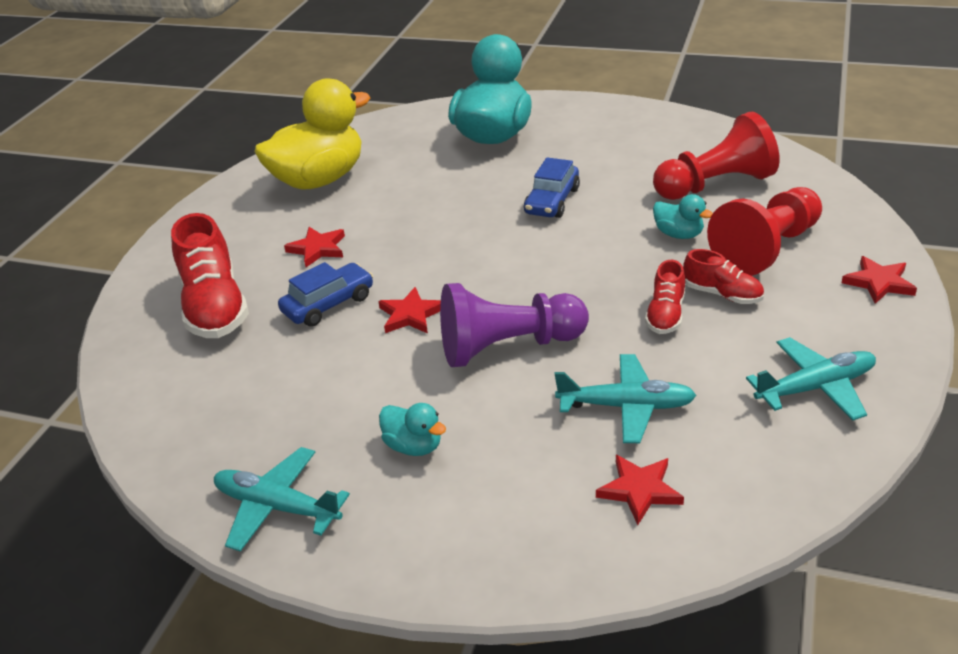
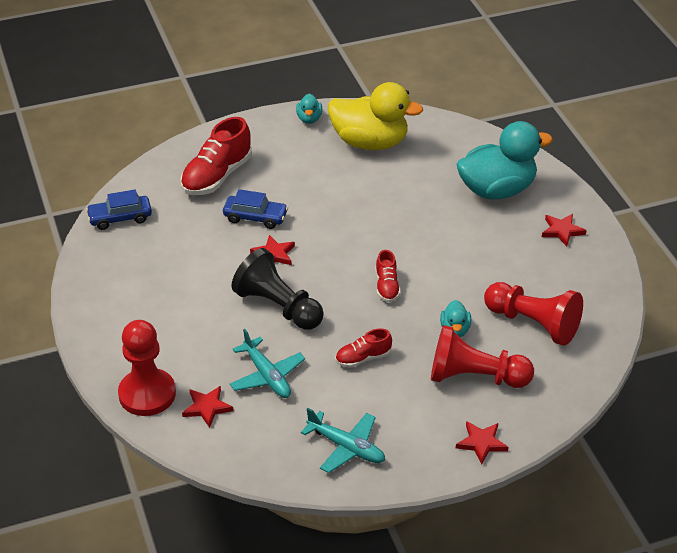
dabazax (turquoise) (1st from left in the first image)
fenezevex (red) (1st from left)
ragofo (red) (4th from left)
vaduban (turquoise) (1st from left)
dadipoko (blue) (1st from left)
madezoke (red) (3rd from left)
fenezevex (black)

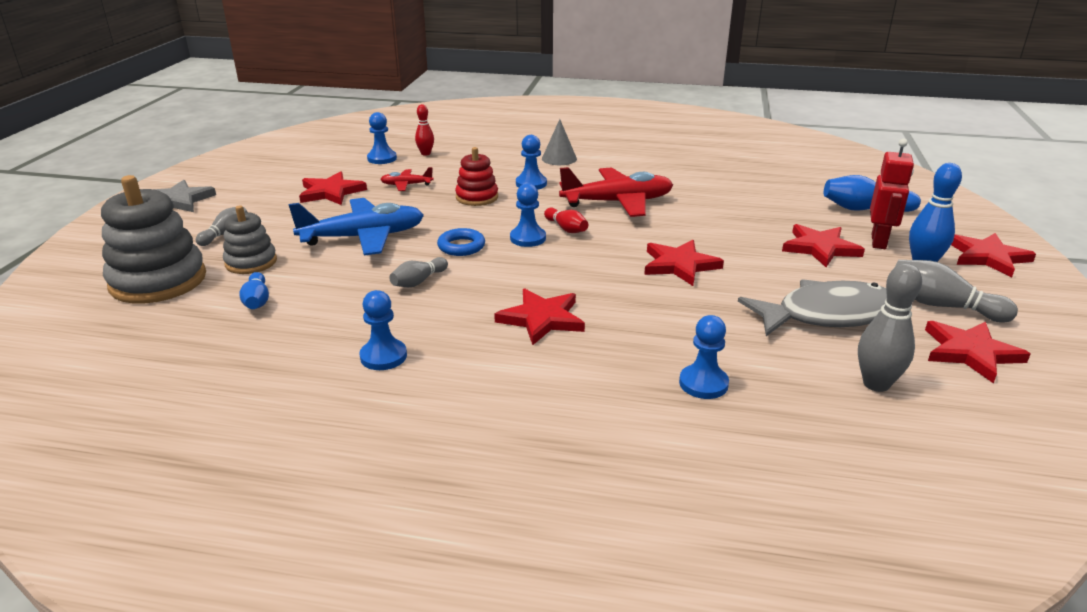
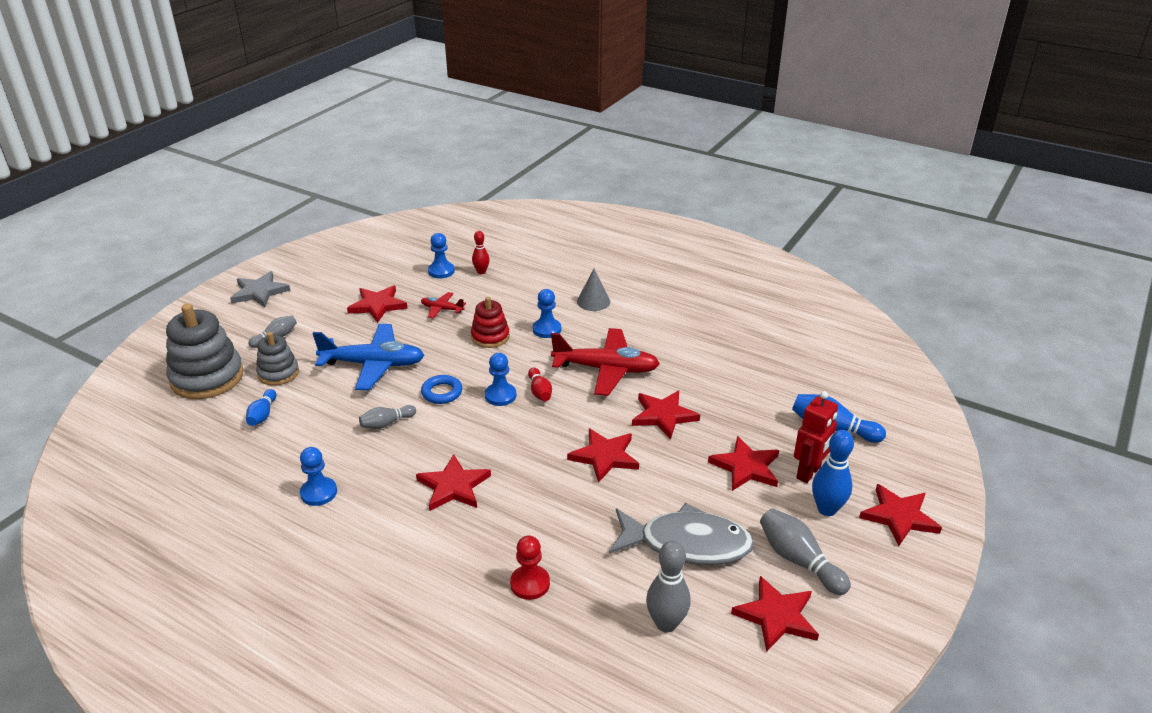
ragofo (red) (4th from left)
fenezevex (red)

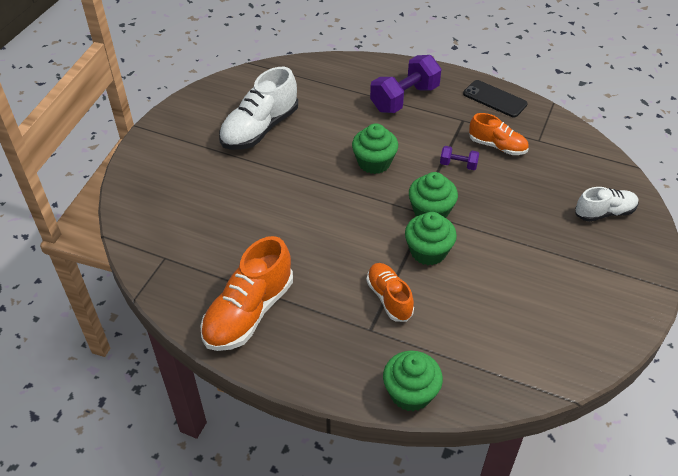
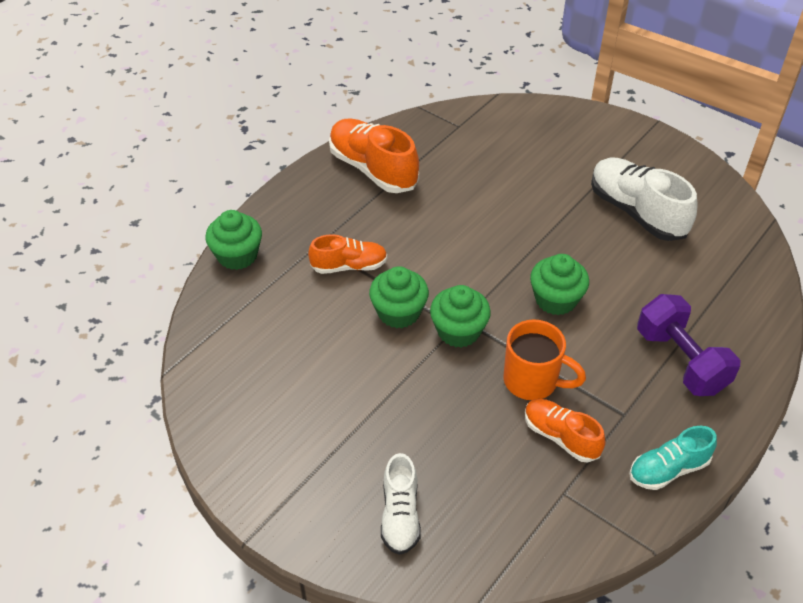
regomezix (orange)
madezoke (turquoise)
madezoke (orange) (3rd from left)

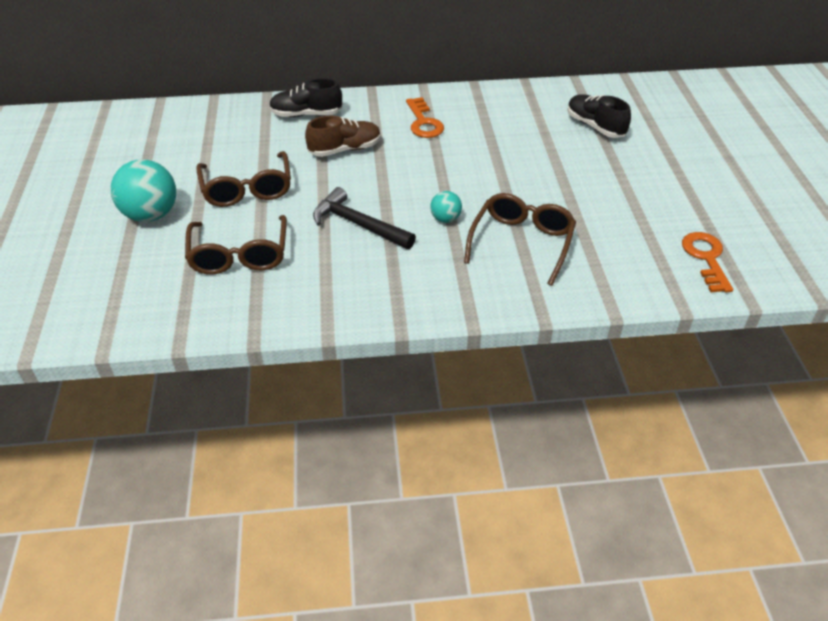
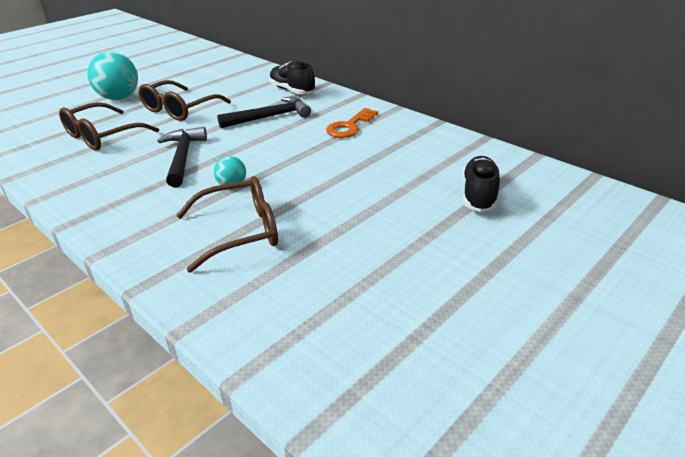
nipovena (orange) (2nd from left in the first image)
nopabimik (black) (2nd from left)

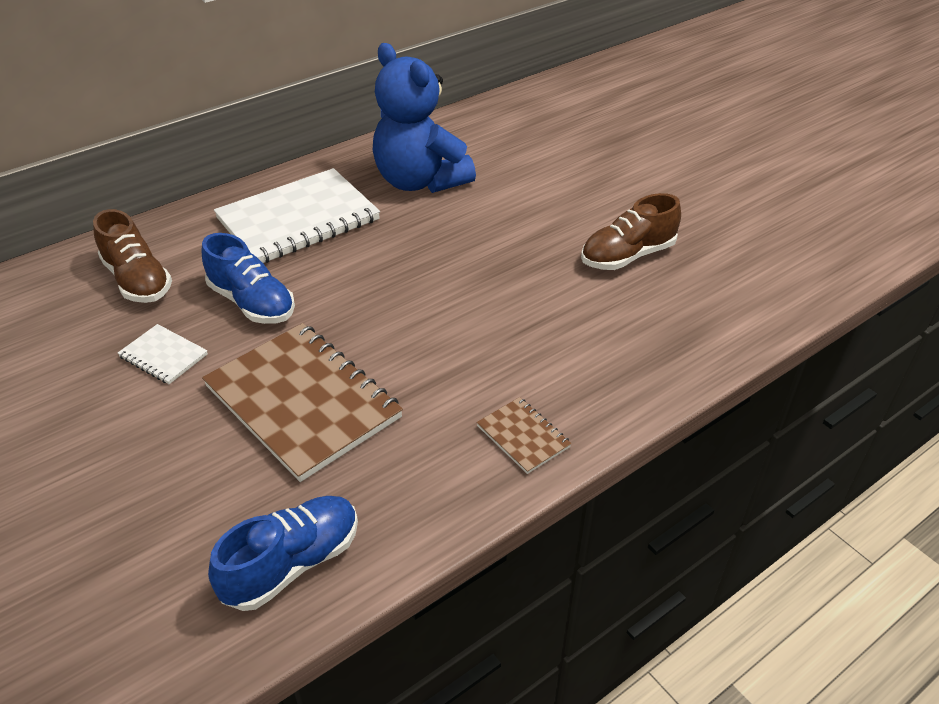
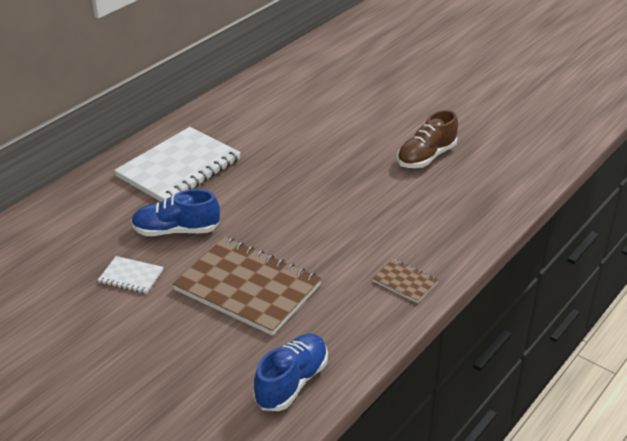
madezoke (brown) (1st from left in the first image)
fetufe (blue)
madezoke (blue) (1st from left)

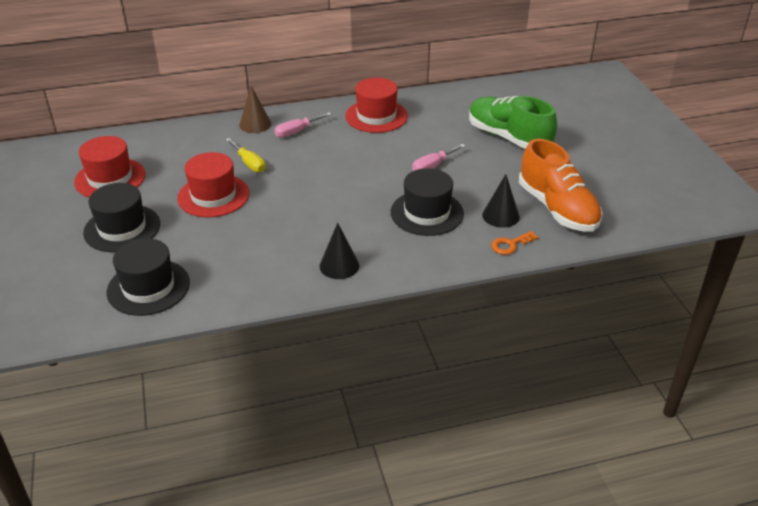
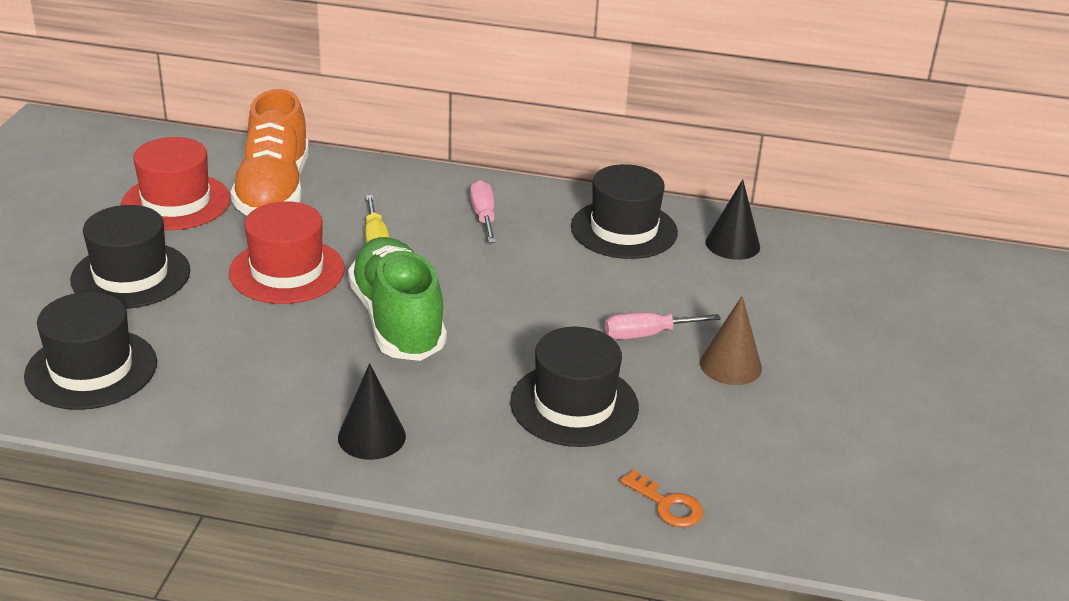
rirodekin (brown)
madezoke (green)
rirodekin (black) (2nd from left)
madezoke (orange)
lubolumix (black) (4th from left)
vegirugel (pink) (1st from left)
nipovena (orange)

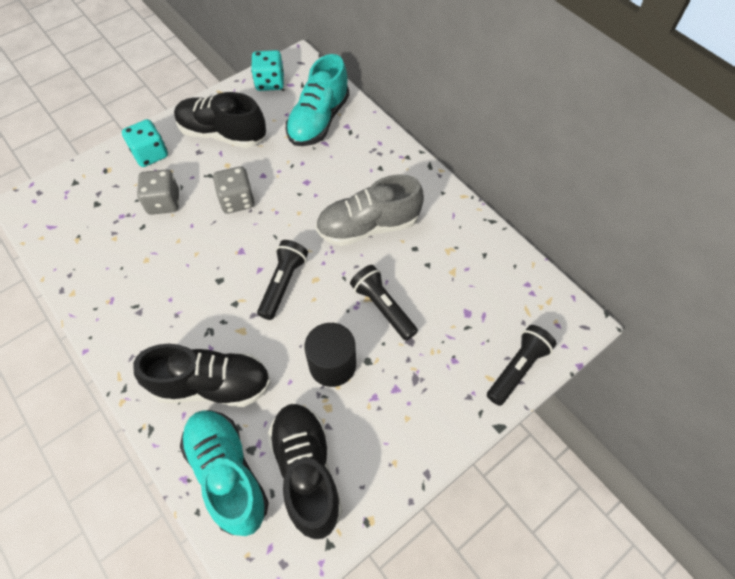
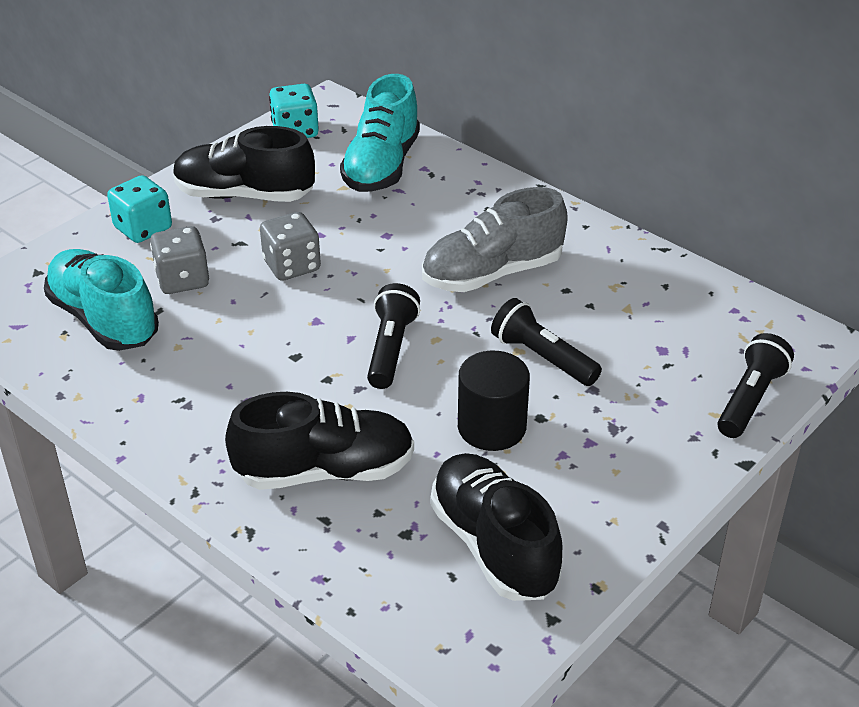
madezoke (turquoise) (1st from left)

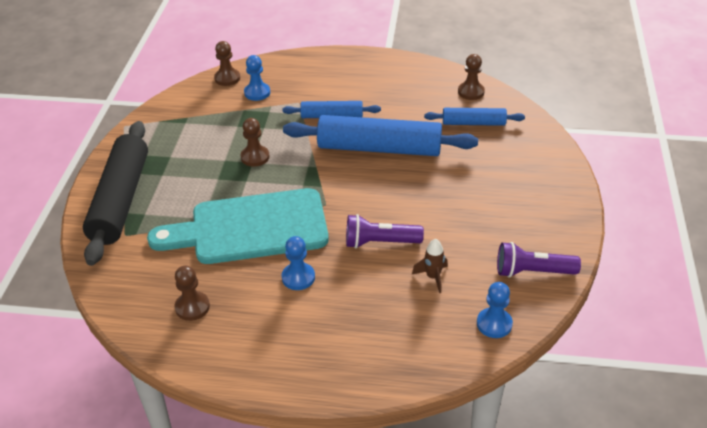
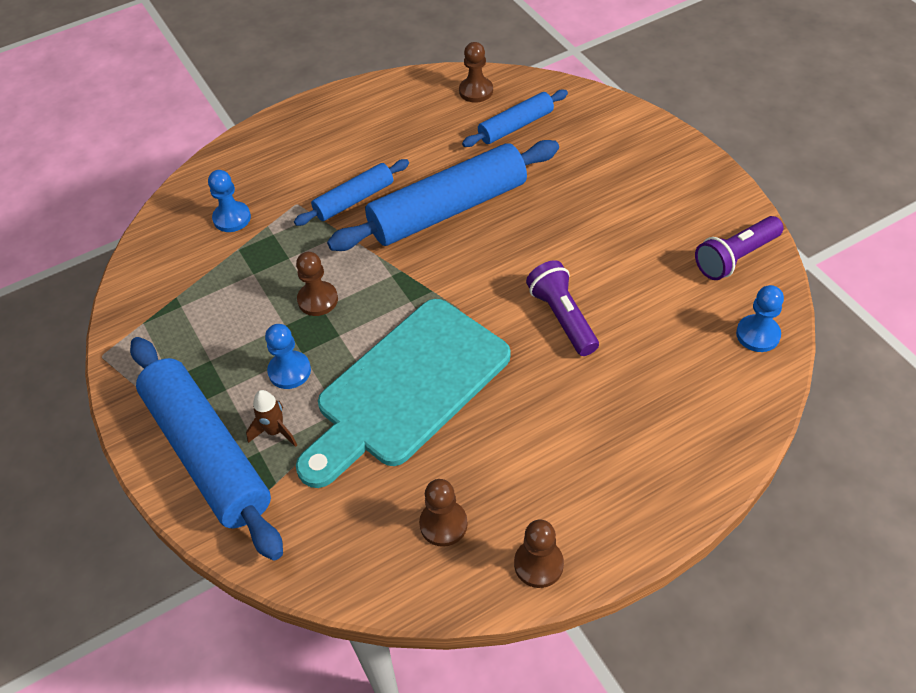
fenezevex (brown) (4th from left)
fenezevex (blue) (2nd from left)
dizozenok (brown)
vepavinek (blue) (1st from left)
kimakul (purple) (1st from left)

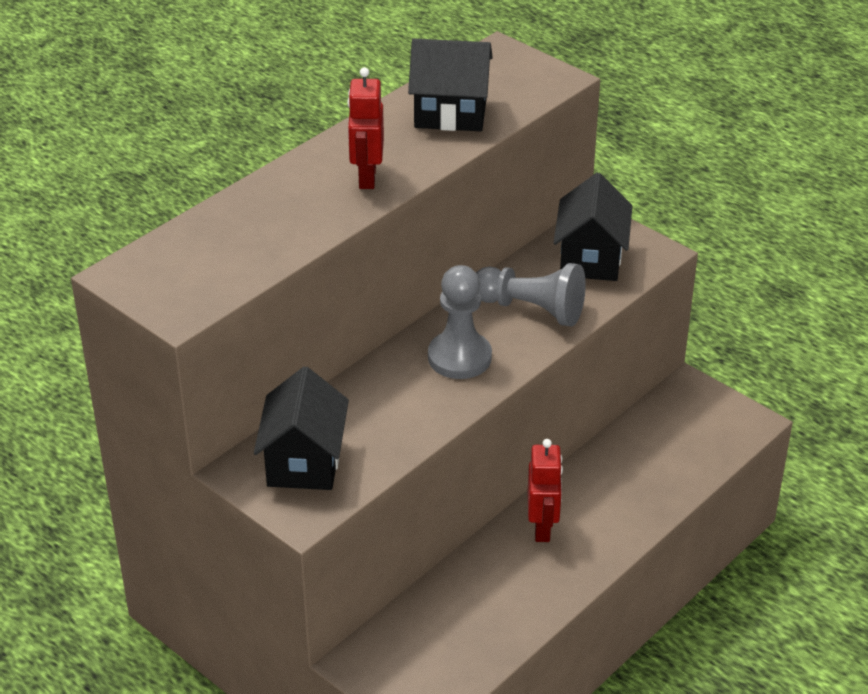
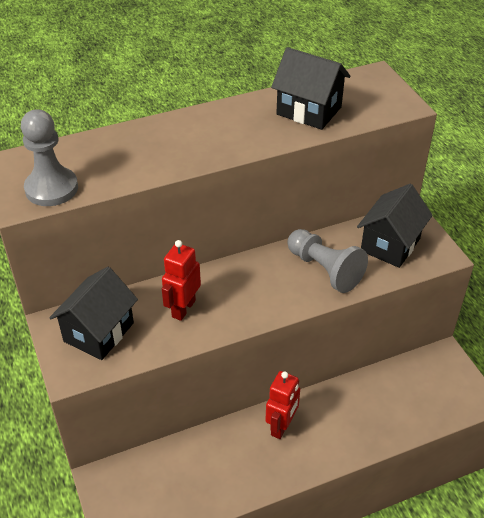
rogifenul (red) (1st from left)
fenezevex (grey) (1st from left)

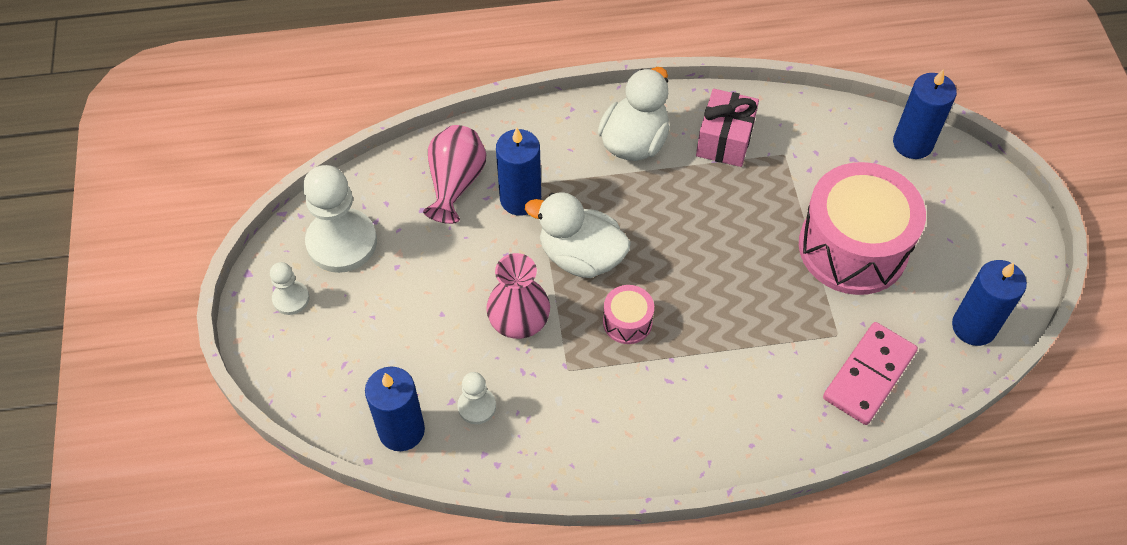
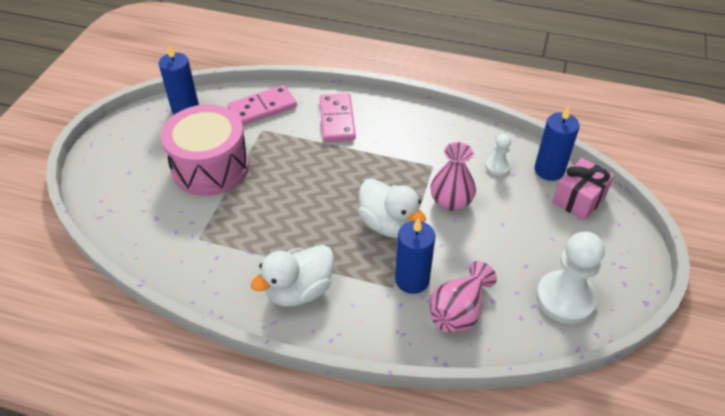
fenezevex (white) (1st from left in the first image)
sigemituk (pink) (1st from left in the first image)
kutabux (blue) (3rd from left in the first image)
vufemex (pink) (2nd from left)
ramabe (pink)

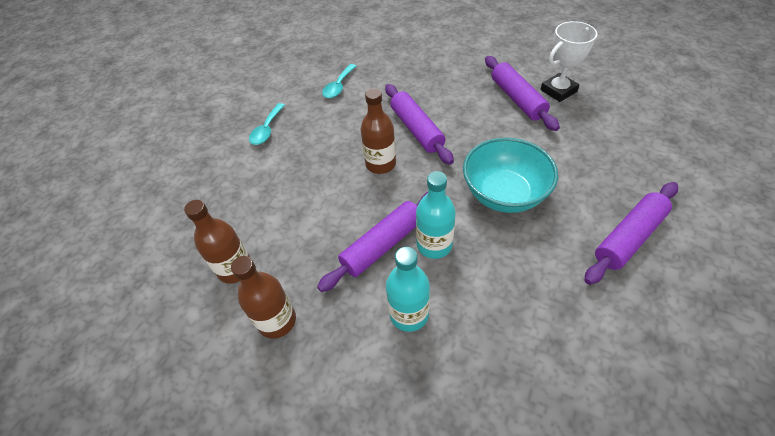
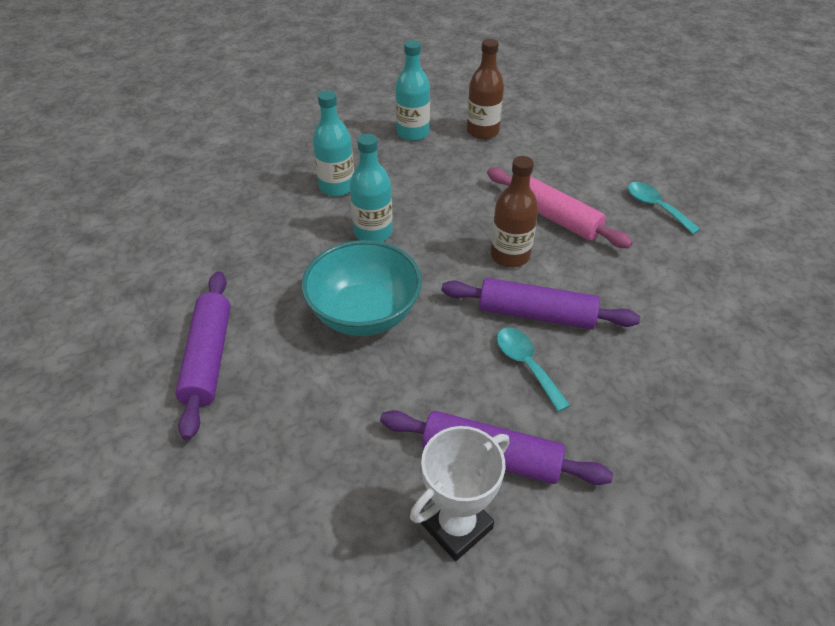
vepavinek (purple) (1st from left in the first image)
vepavinek (pink)
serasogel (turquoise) (1st from left)
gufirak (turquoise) (3rd from left)
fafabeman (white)

